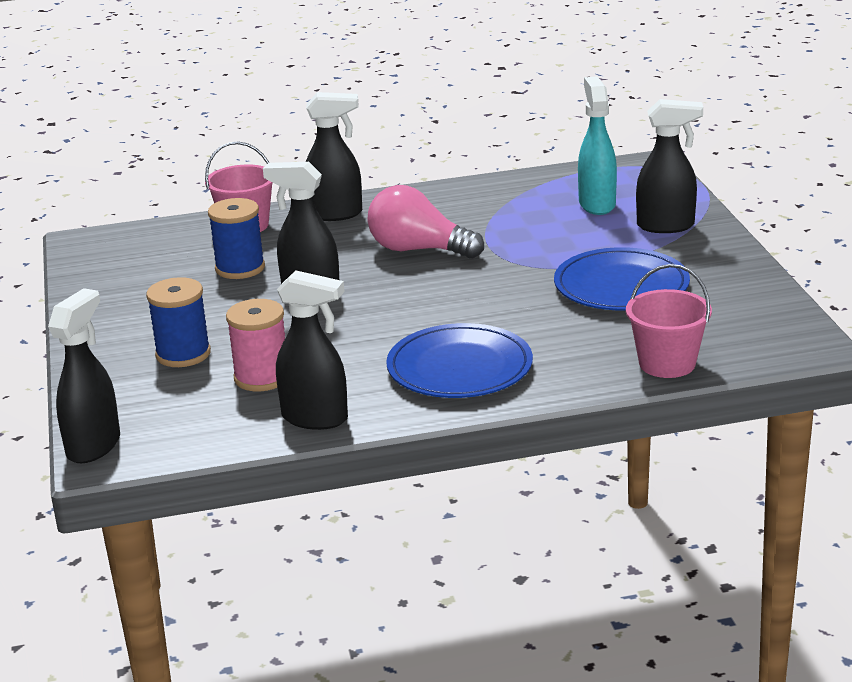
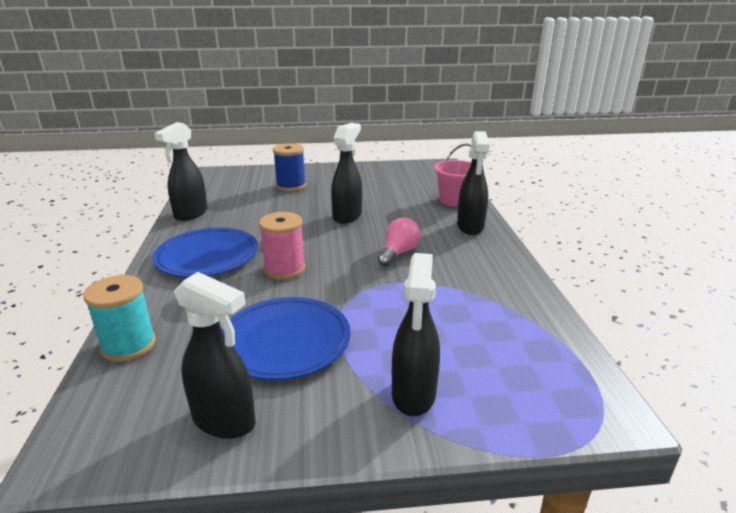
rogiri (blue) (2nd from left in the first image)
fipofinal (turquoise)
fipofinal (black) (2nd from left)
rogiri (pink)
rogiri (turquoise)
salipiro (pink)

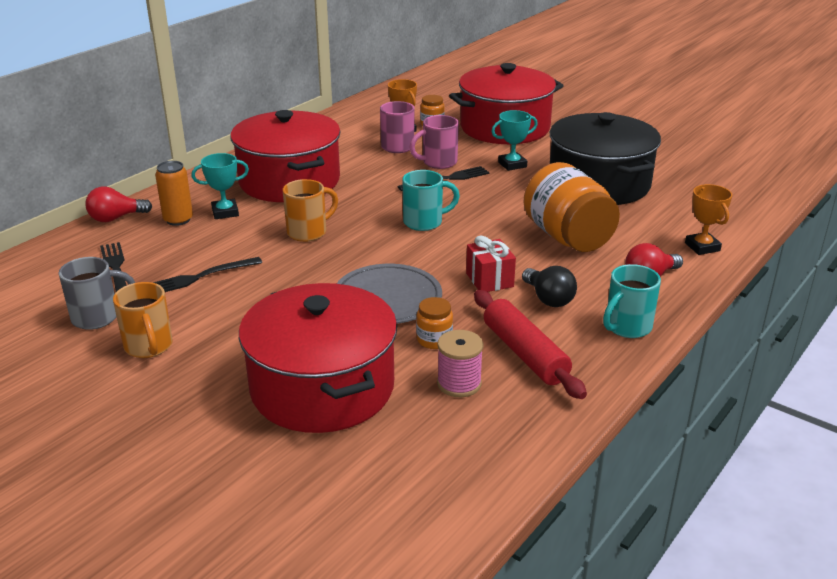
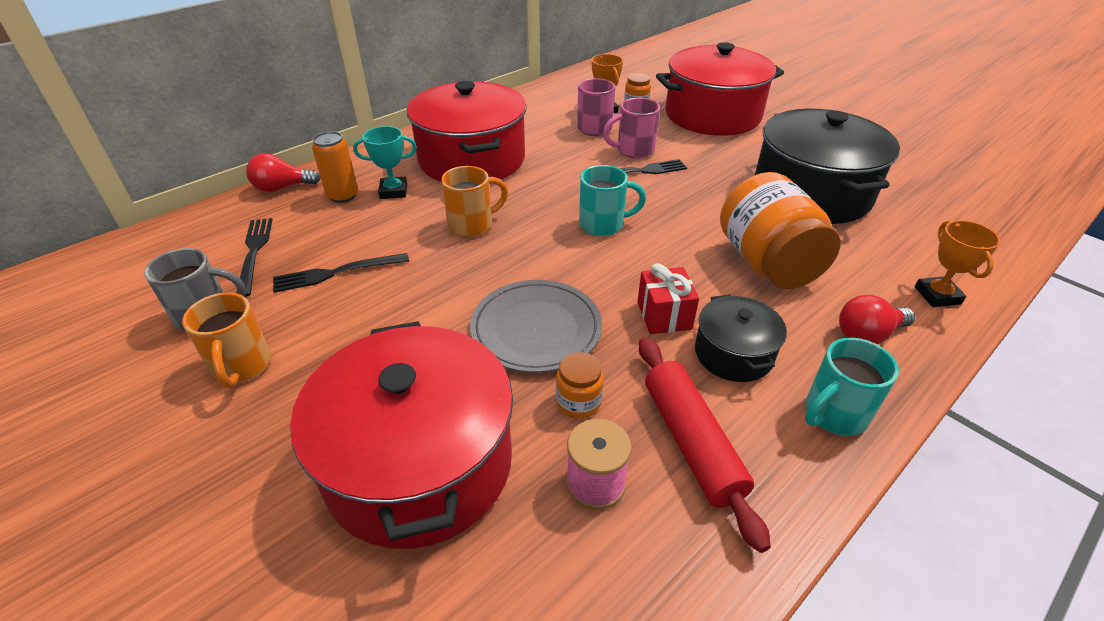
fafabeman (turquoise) (2nd from left in the first image)
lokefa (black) (1st from left)

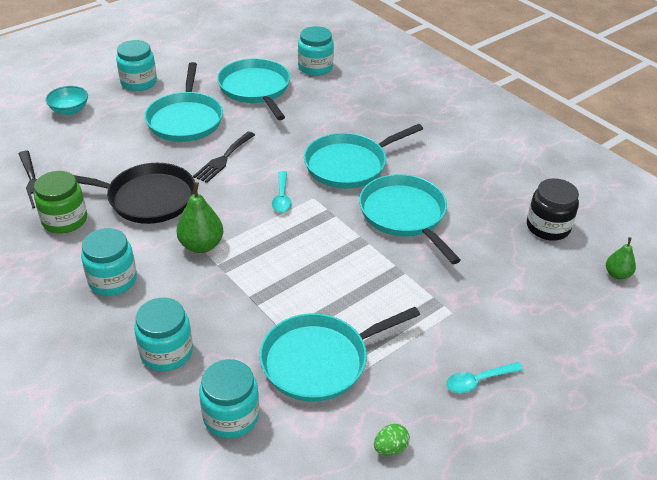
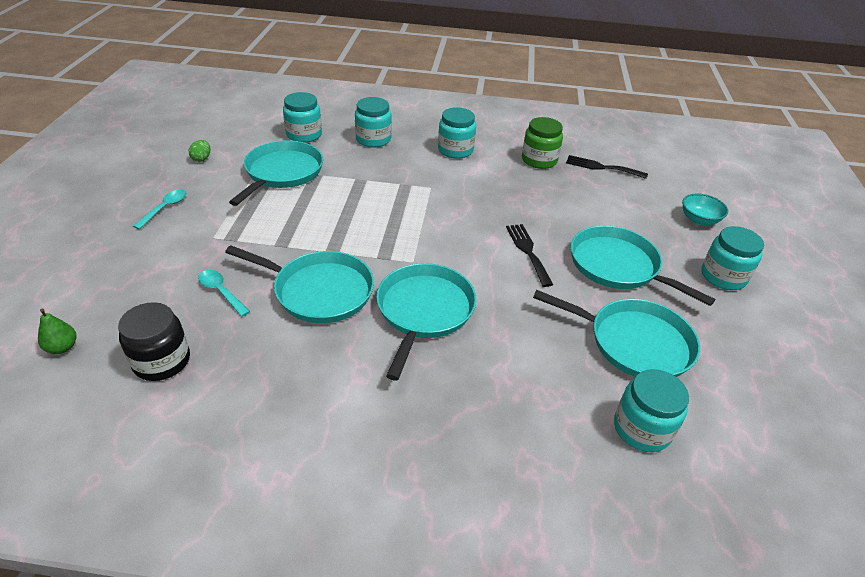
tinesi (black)
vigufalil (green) (1st from left in the first image)
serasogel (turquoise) (2nd from left)

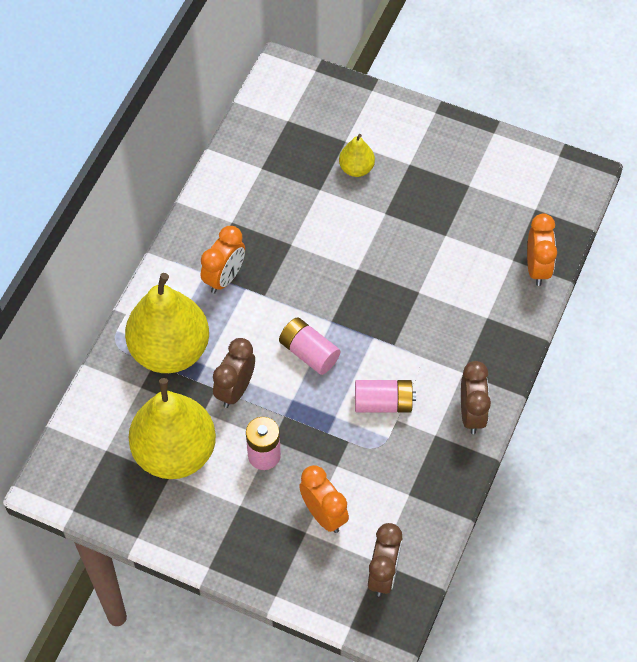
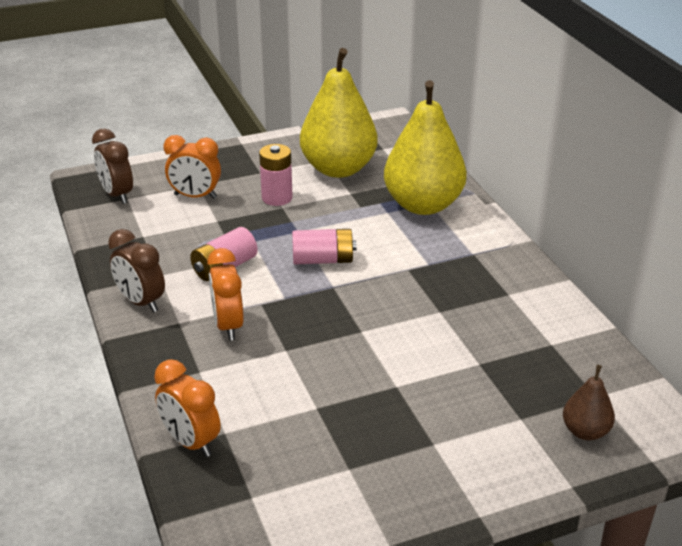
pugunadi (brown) (1st from left in the first image)
vigufalil (yellow) (3rd from left in the first image)
vigufalil (brown)
pugunadi (orange) (3rd from left)

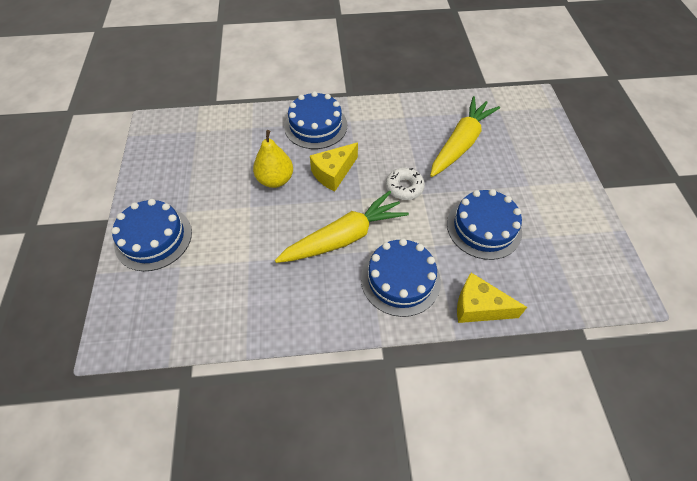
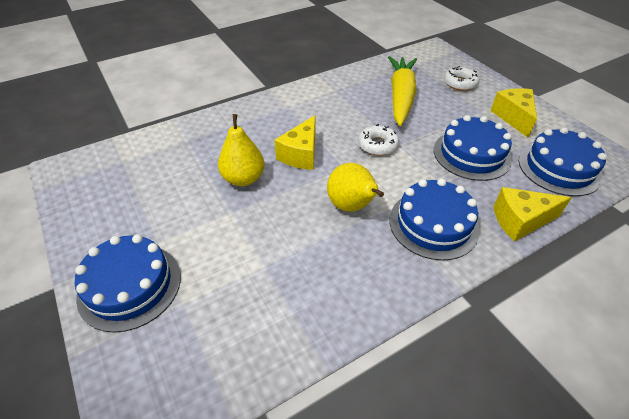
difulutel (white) (2nd from left)
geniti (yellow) (2nd from left)
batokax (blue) (4th from left)
vigufalil (yellow) (2nd from left)

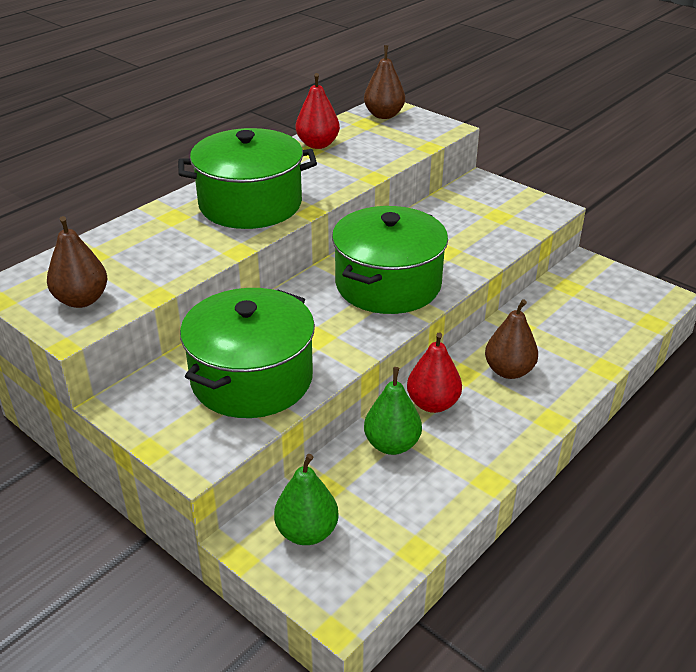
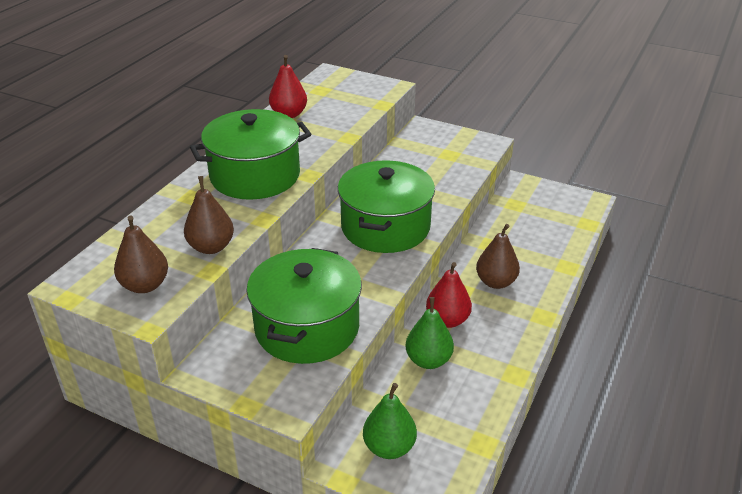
vigufalil (brown) (2nd from left)

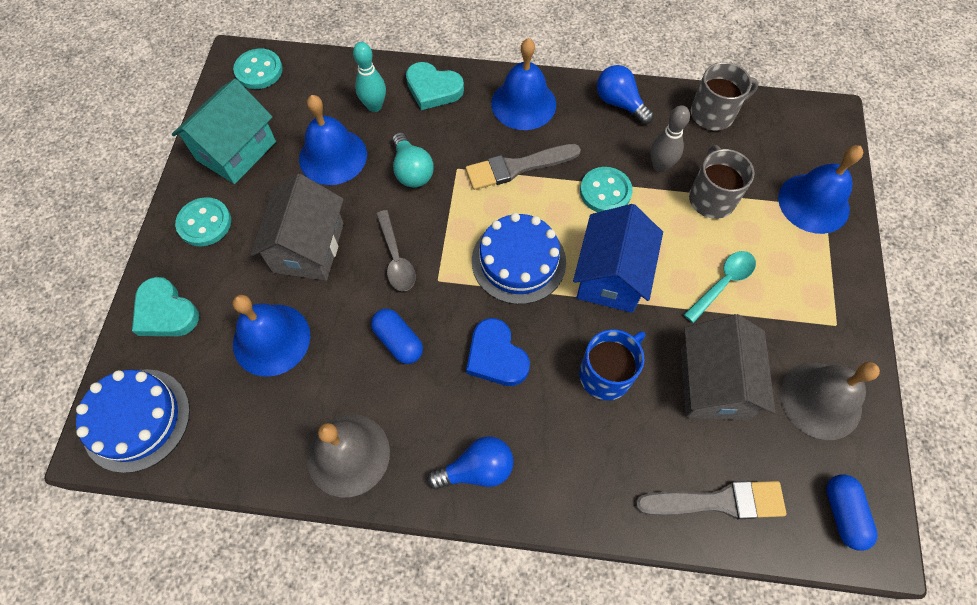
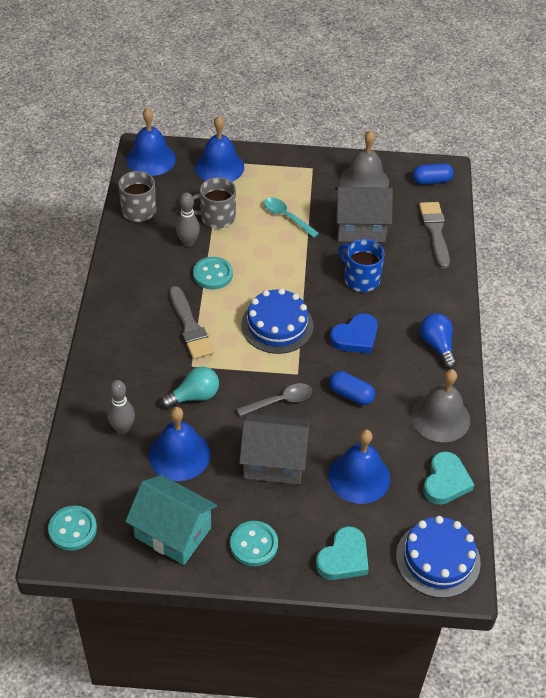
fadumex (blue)
salipiro (blue) (2nd from left in the first image)
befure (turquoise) (2nd from left)
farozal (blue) (1st from left)
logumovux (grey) (1st from left)
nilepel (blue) (1st from left)

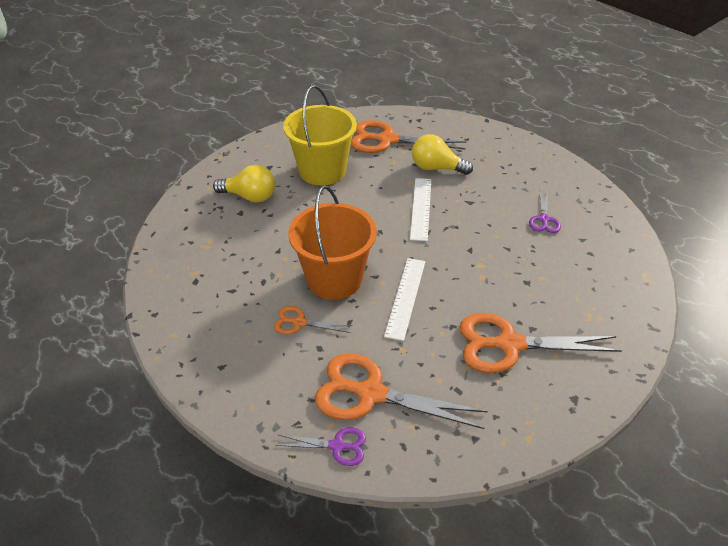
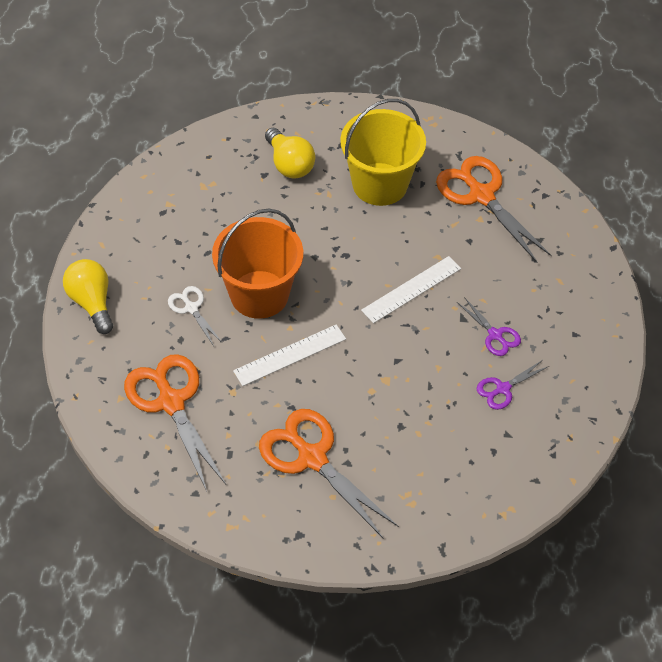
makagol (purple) (1st from left)
salipiro (yellow) (1st from left)
makagol (white)

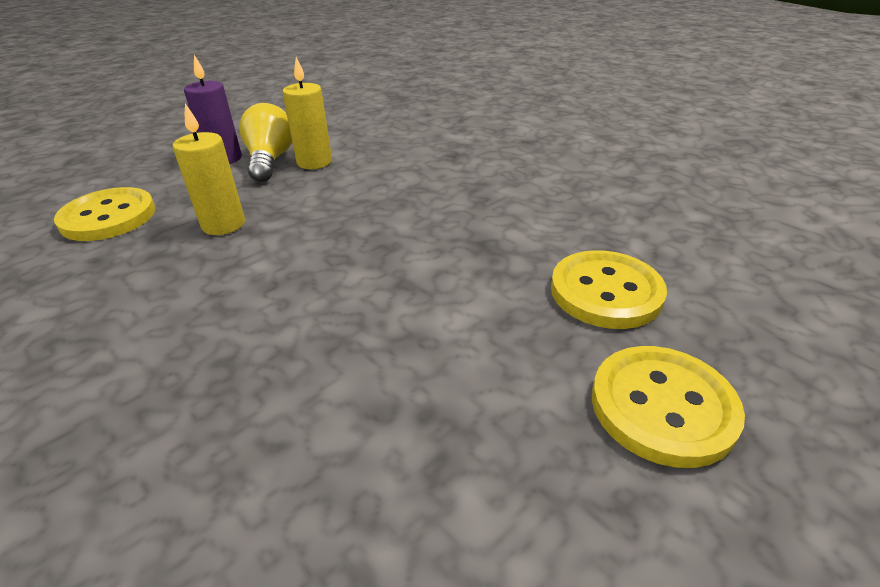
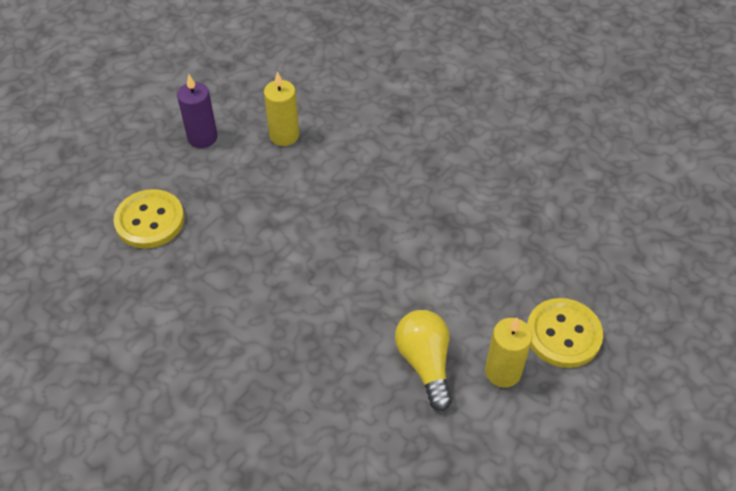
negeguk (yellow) (2nd from left in the first image)
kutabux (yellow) (2nd from left)
salipiro (yellow)

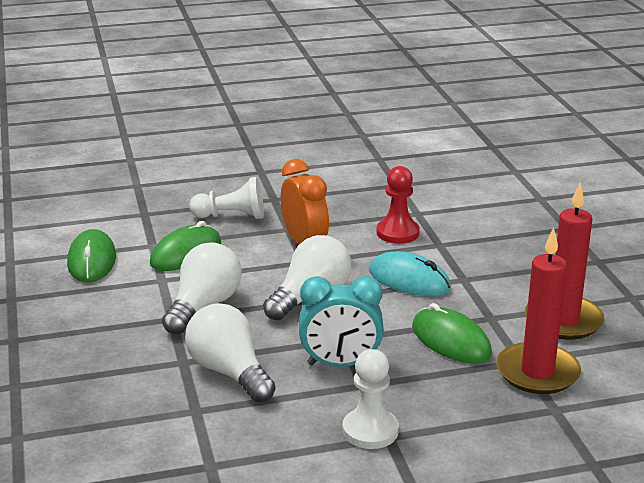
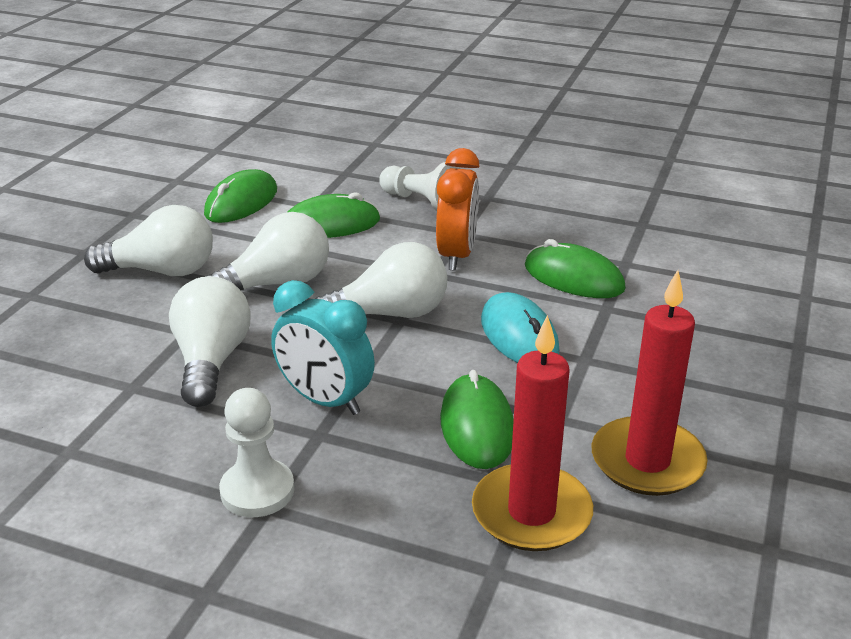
salipiro (white) (1st from left)
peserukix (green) (4th from left)

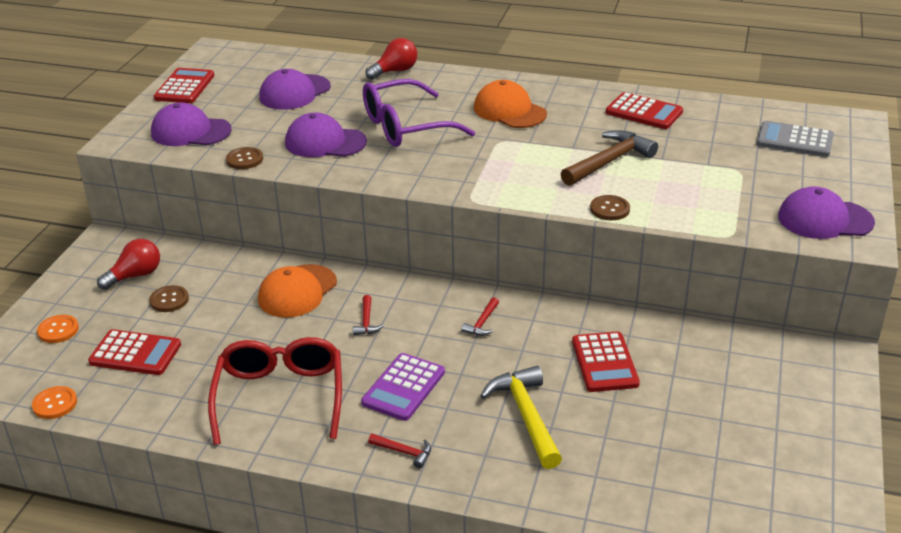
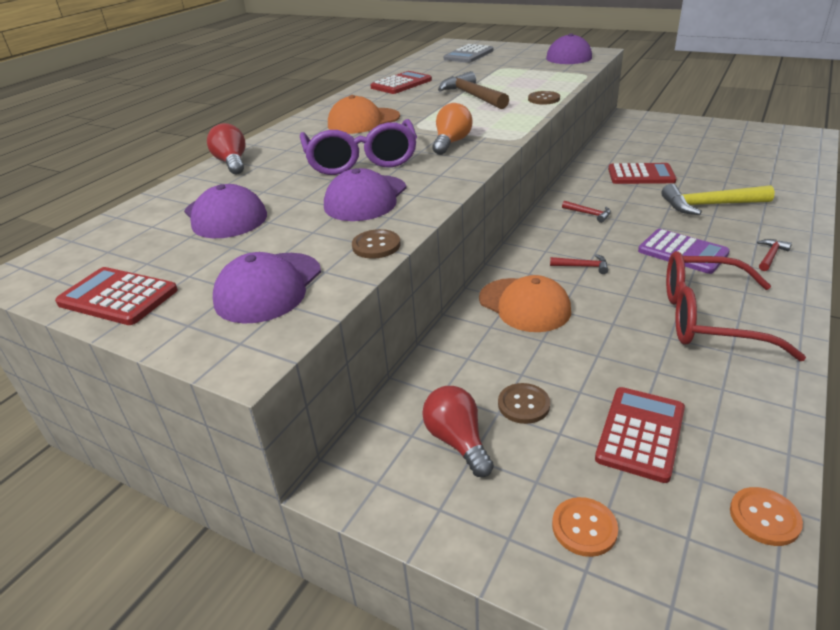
salipiro (orange)

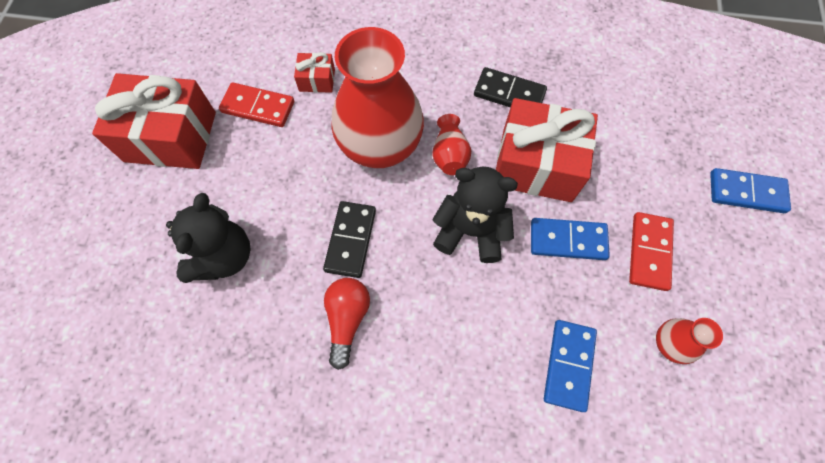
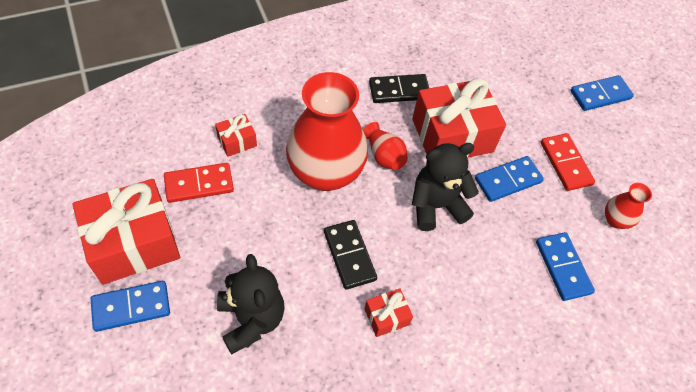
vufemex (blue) (1st from left)
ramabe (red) (3rd from left)

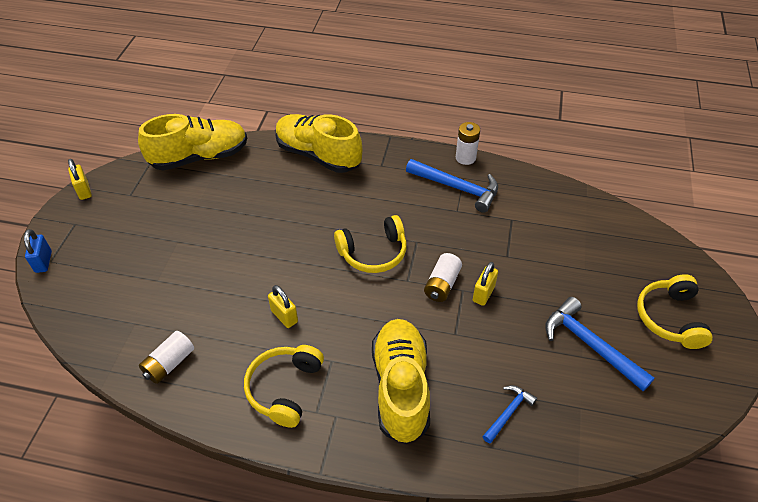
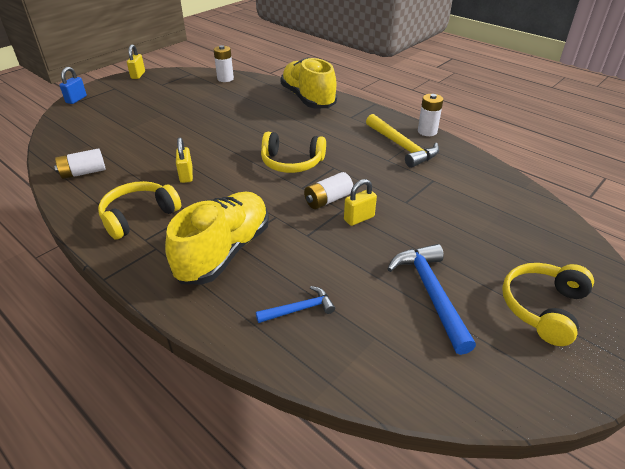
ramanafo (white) (2nd from left)
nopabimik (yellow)

